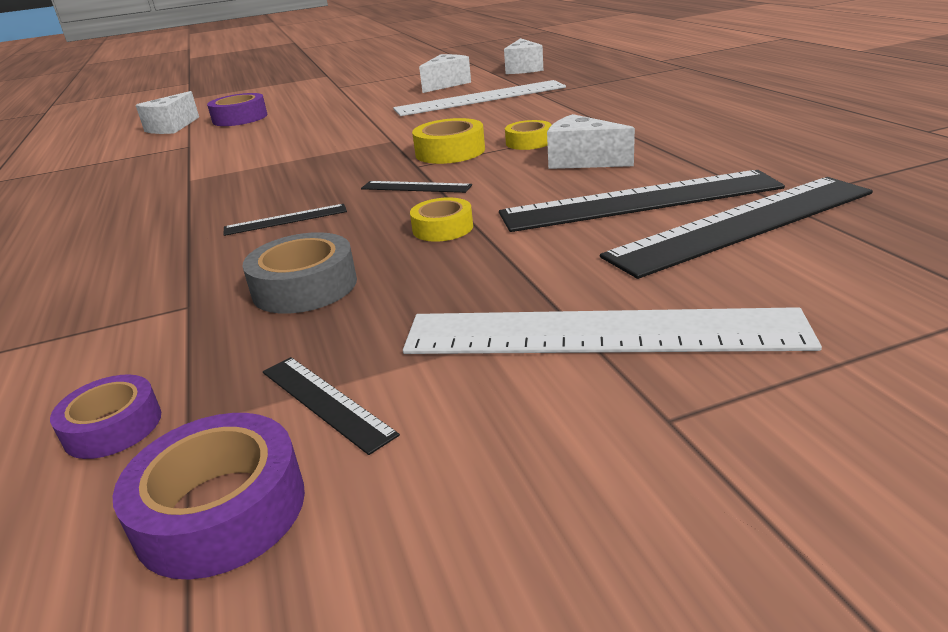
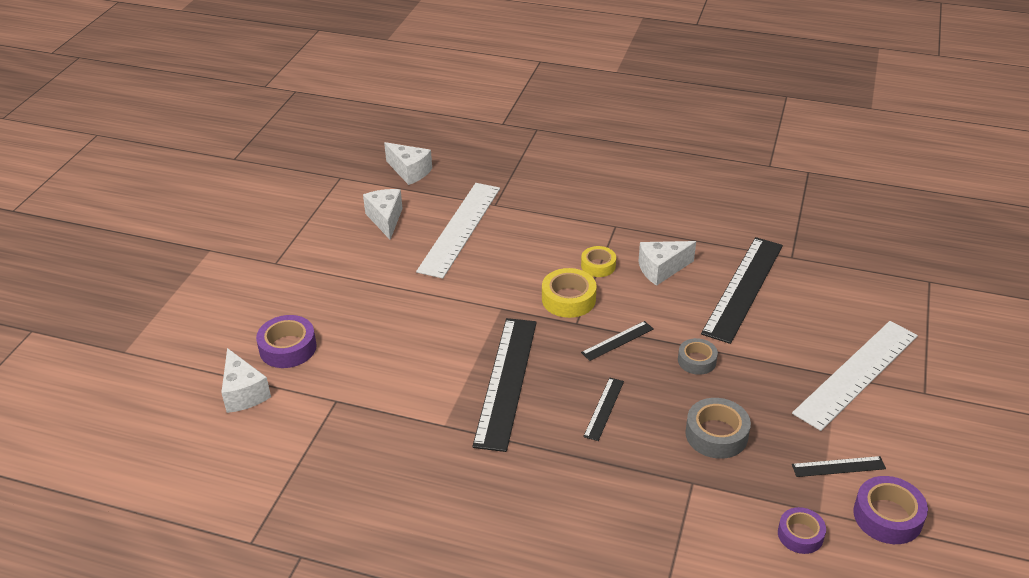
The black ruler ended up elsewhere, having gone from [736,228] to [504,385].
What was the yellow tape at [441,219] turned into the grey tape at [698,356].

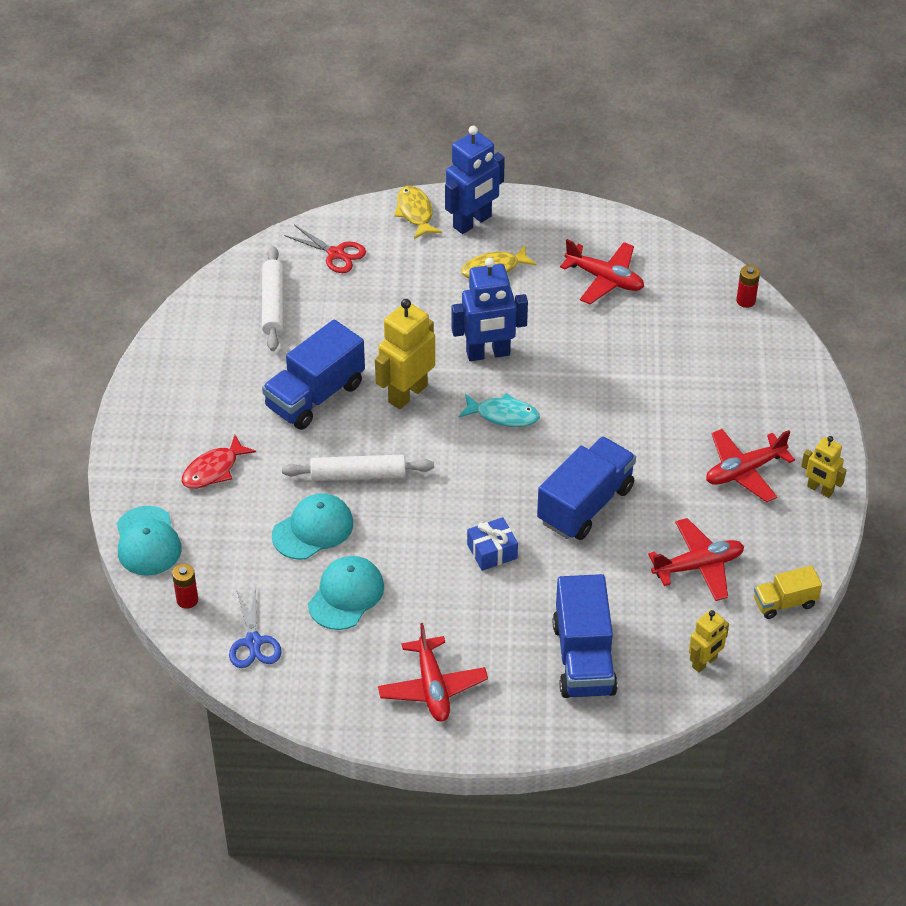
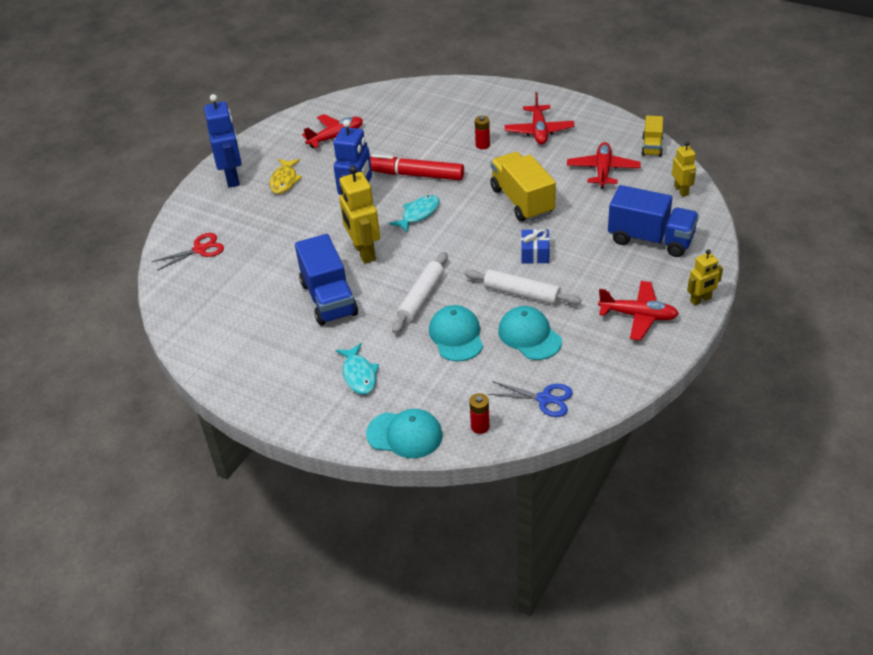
The second view lost the yellow fish at [418,212].
The second view gained the red marker at [417,167].
The white rolling pin ended up elsewhere, having gone from [273,298] to [523,287].
The red battery ended up elsewhere, having gone from [748,286] to [482,132].
The yellow robot ended up elsewhere, having gone from [824,467] to [705,277].
What was the red fish at [219,462] turned into the turquoise fish at [357,368].
What was the blue truck at [586,488] turned into the yellow truck at [523,187].

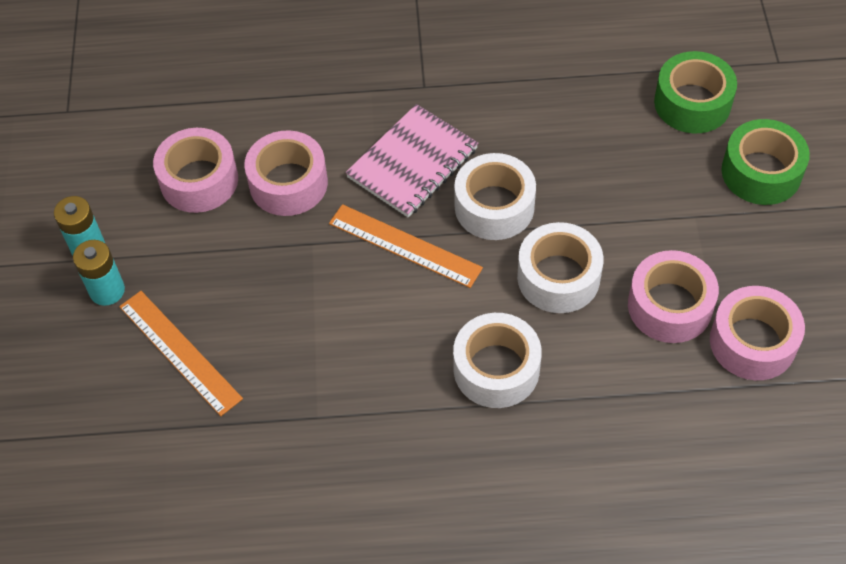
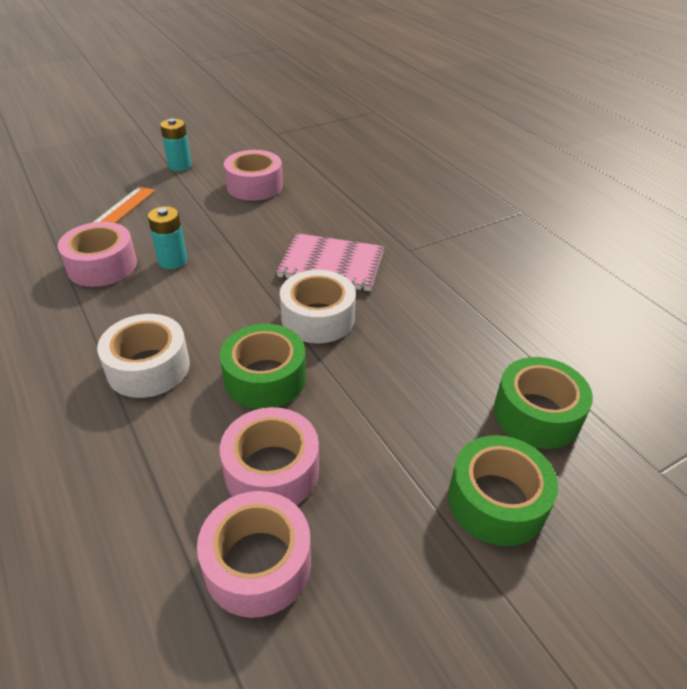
The second view lost the orange ruler at [406,246].
The turquoise battery ended up elsewhere, having gone from [99,273] to [167,237].
The pink tape ended up elsewhere, having gone from [286,173] to [97,254].
What was the white tape at [560,267] turned into the green tape at [263,366].

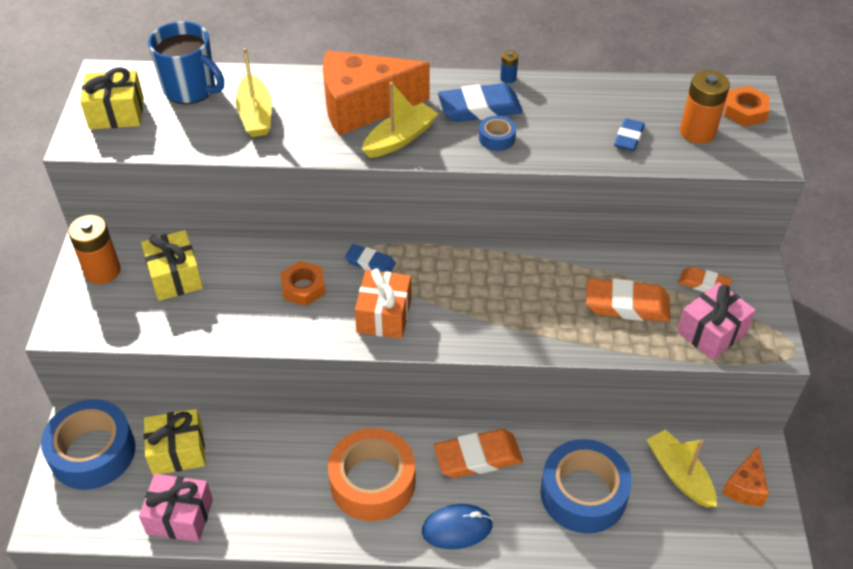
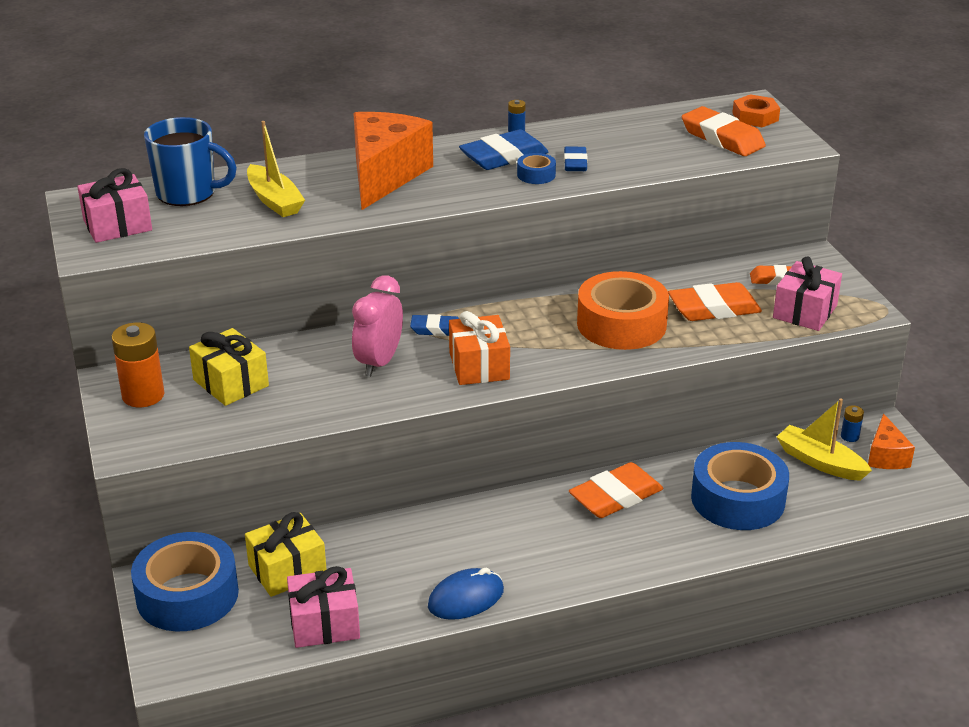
The second view lost the yellow boat at [400,120].
The second view gained the blue battery at [852,423].
The orange tape ended up elsewhere, having gone from [372,474] to [623,310].
The blue mouse ended up elsewhere, having gone from [457,526] to [466,594].
The blue eraser ended up elsewhere, having gone from [629,134] to [576,158].
Where the orange nut stood at [303,283], the pink clock came to stand at [377,326].
Where the orange battery stood at [705,107], the orange eraser came to stand at [724,131].
What was the yellow gift at [112,98] turned into the pink gift at [114,205].
The orange cheese at [376,93] ended up facing another way, 135 degrees clockwise from before.

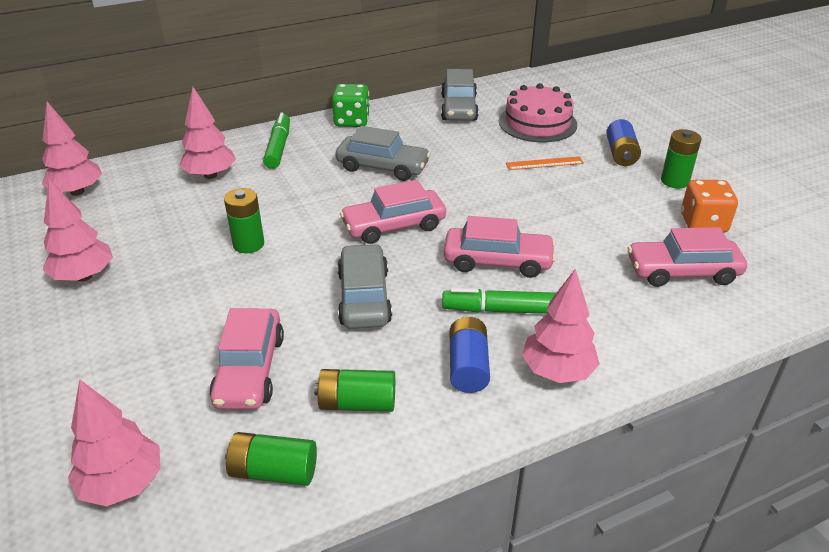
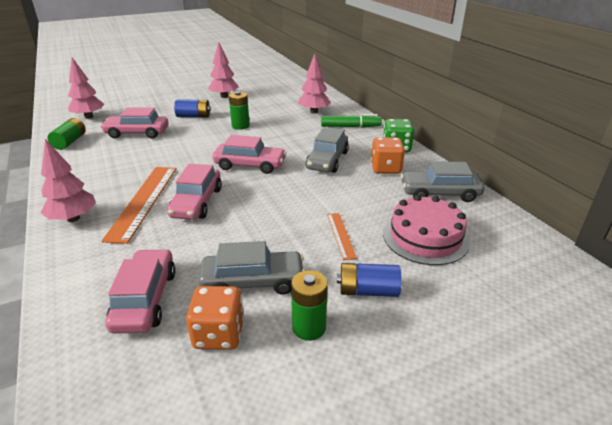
The second view lost the pink tree at [72,149].
The second view lost the green battery at [354,390].
The second view gained the orange dice at [388,155].
The grey car ended up elsewhere, having gone from [364,286] to [252,268].
The blue battery ended up elsewhere, having gone from [470,355] to [192,108].
Where the green marker stood at [499,301], the orange ruler came to stand at [139,205].
The pink car at [393,212] ended up facing another way, 120 degrees clockwise from before.

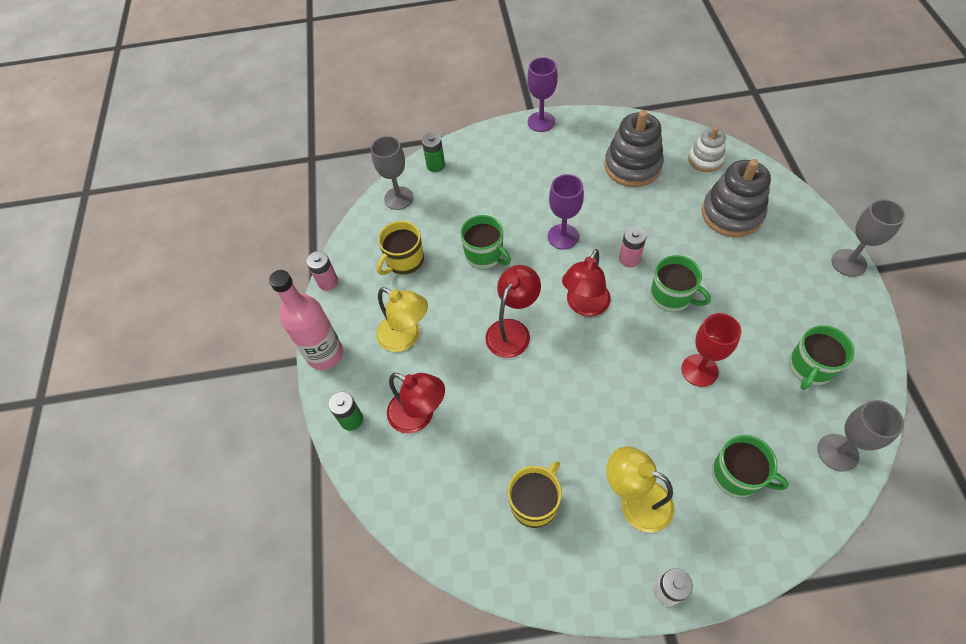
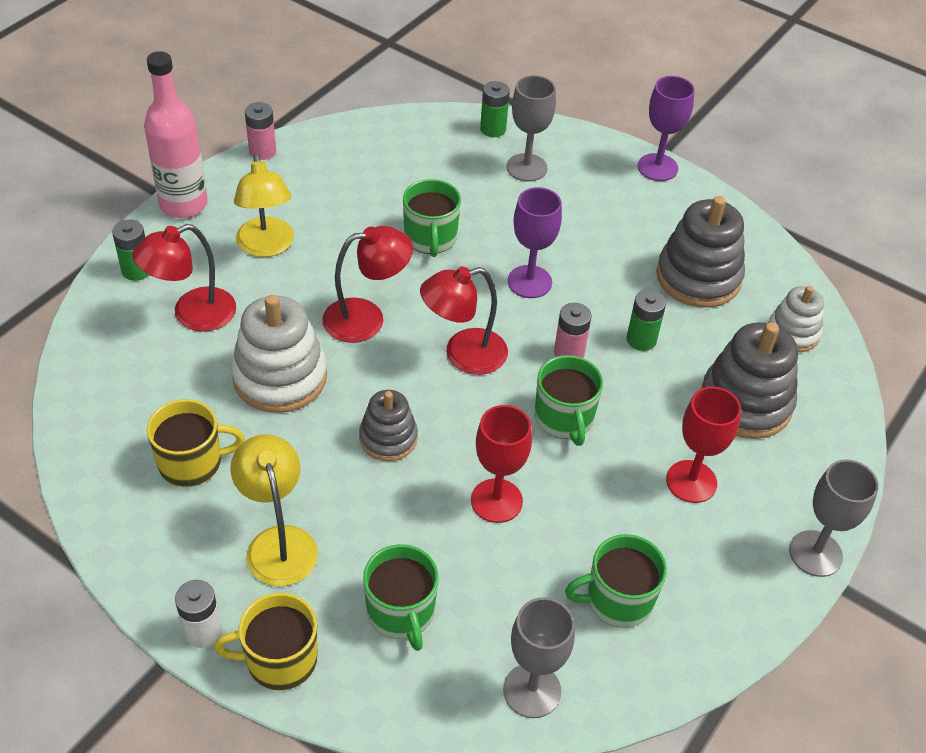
The second view gained the white stacking toy at [279,354].
The second view gained the grey stacking toy at [388,425].
The second view gained the green battery at [646,320].
The second view gained the red goblet at [703,445].
The grey goblet ended up elsewhere, having gone from [392,173] to [531,128].
The yellow mug ended up elsewhere, having gone from [400,248] to [265,642].
The red lamp at [416,403] ended up facing another way, 75 degrees clockwise from before.

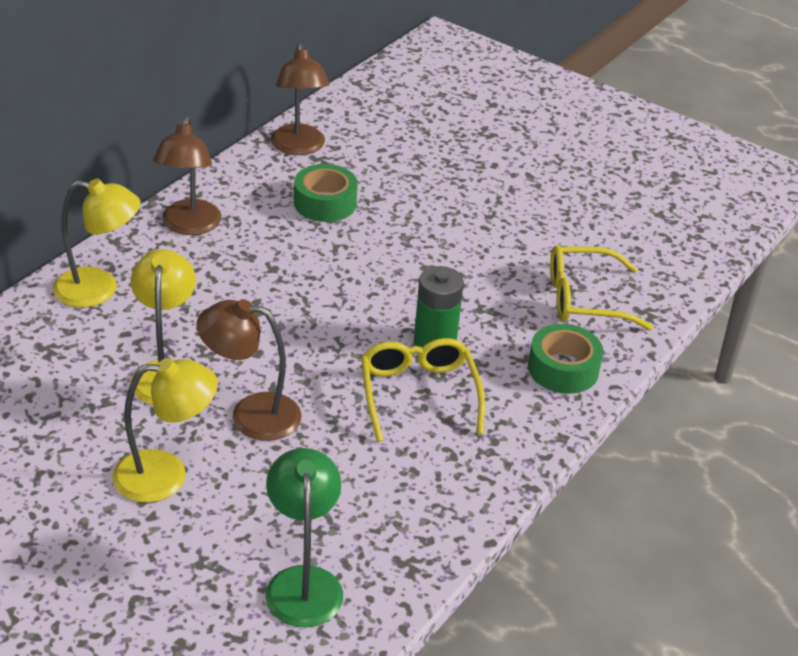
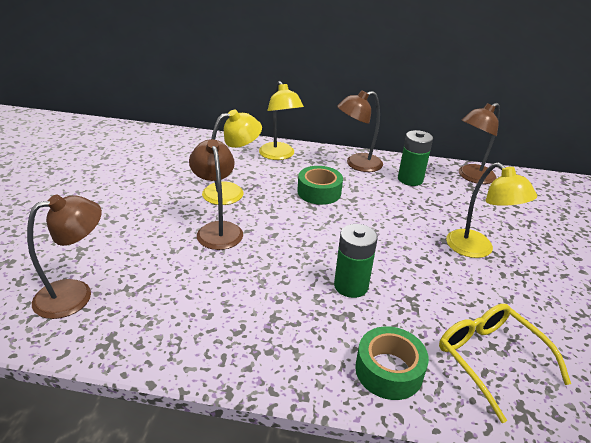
The second view lost the yellow glasses at [423,390].
The second view gained the green battery at [415,158].
The yellow lamp ended up elsewhere, having gone from [165,430] to [491,210].
The green tape ended up elsewhere, having gone from [326,193] to [320,185].
What was the green lamp at [304,537] turned into the brown lamp at [64,257].

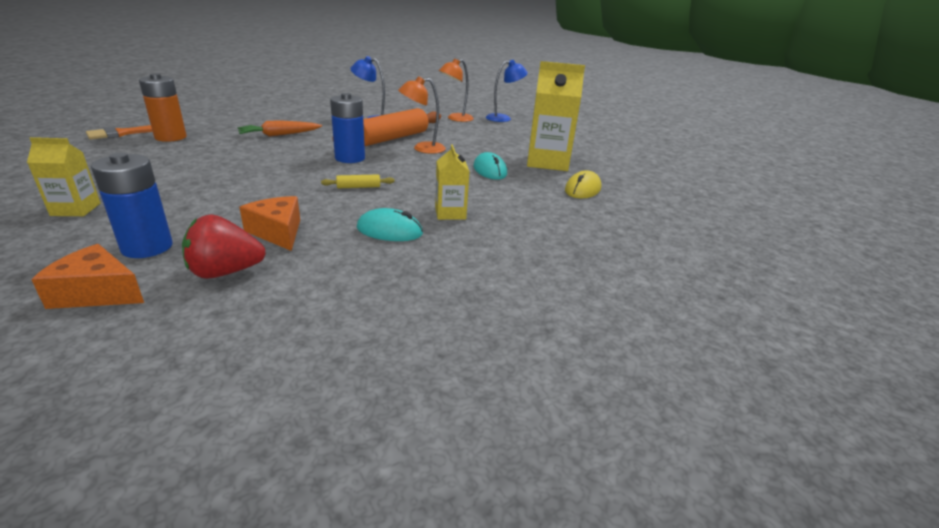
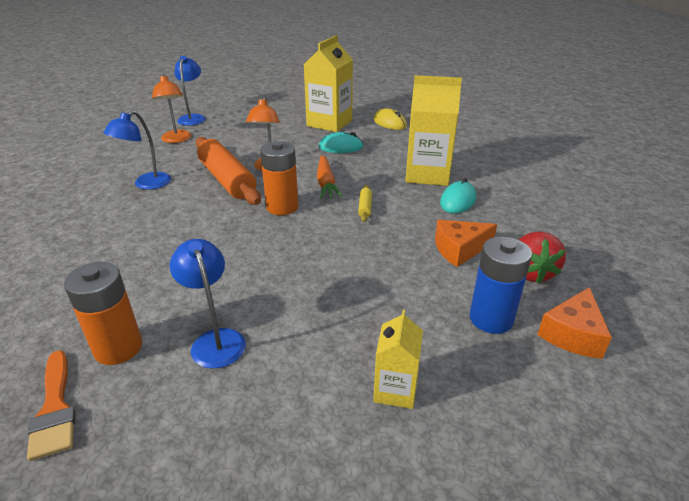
The second view gained the blue lamp at [207,304].
The orange carrot ended up elsewhere, having gone from [280,128] to [329,176].
What was the blue battery at [347,128] turned into the orange battery at [279,178].
The size of the yellow carton at [452,182] changed by a factor of 1.85.

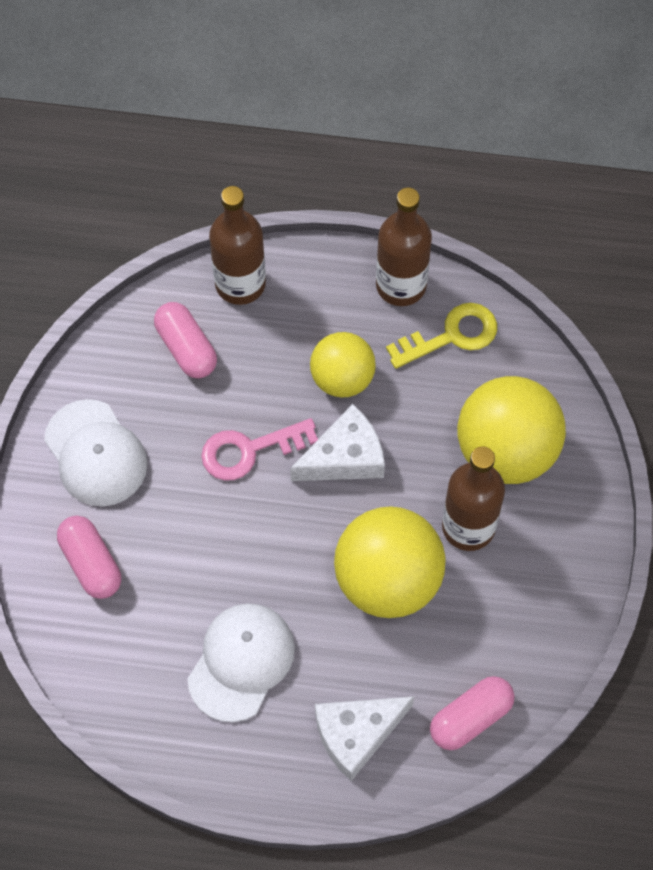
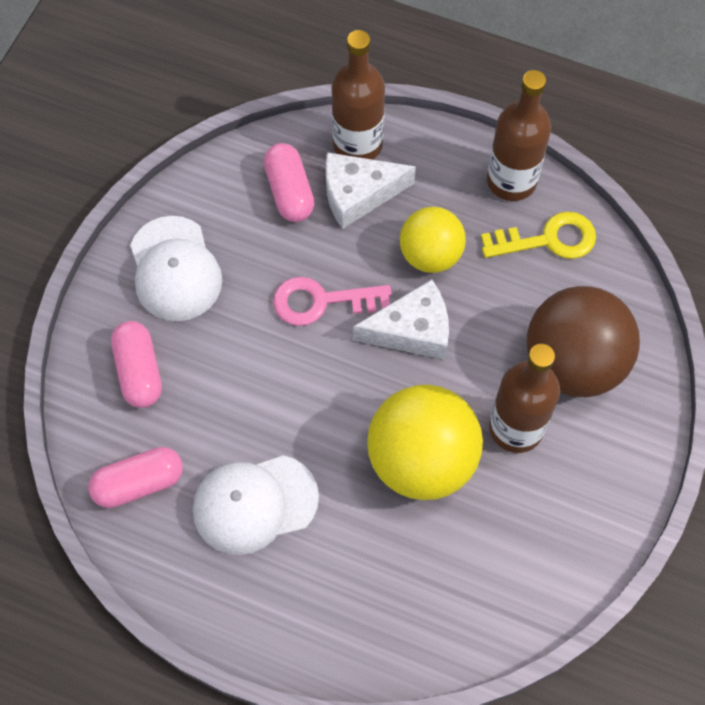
The white cheese ended up elsewhere, having gone from [364,739] to [370,190].
The pink capsule ended up elsewhere, having gone from [472,713] to [135,477].
What was the yellow ball at [511,430] turned into the brown ball at [583,341].
The white cap at [241,662] ended up facing another way, 150 degrees counterclockwise from before.

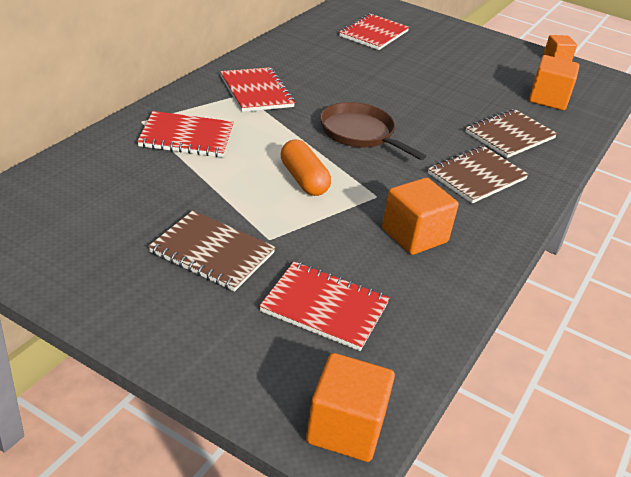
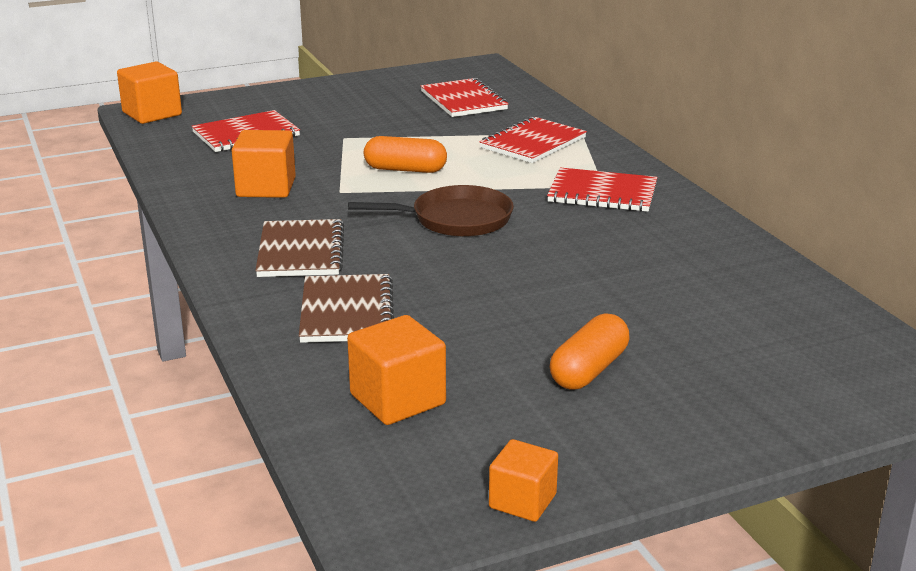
The second view lost the brown notebook at [212,251].
The second view gained the orange capsule at [589,351].
The red notebook ended up elsewhere, having gone from [374,32] to [465,97].

